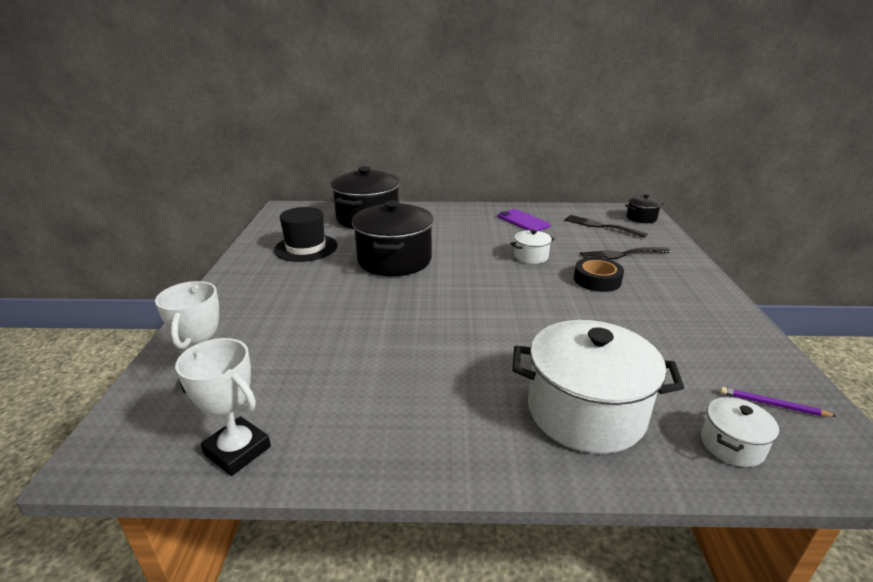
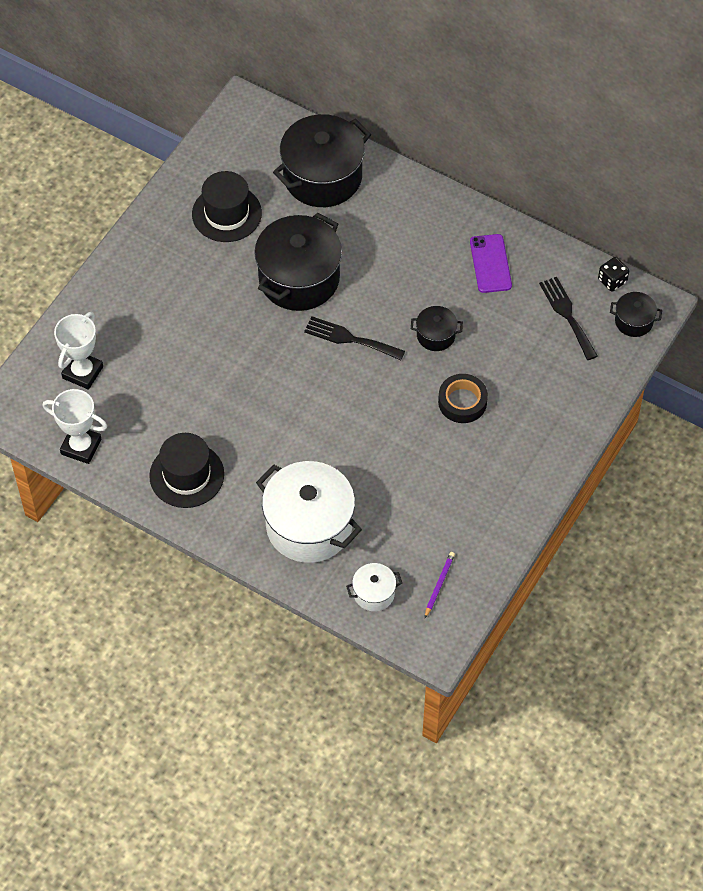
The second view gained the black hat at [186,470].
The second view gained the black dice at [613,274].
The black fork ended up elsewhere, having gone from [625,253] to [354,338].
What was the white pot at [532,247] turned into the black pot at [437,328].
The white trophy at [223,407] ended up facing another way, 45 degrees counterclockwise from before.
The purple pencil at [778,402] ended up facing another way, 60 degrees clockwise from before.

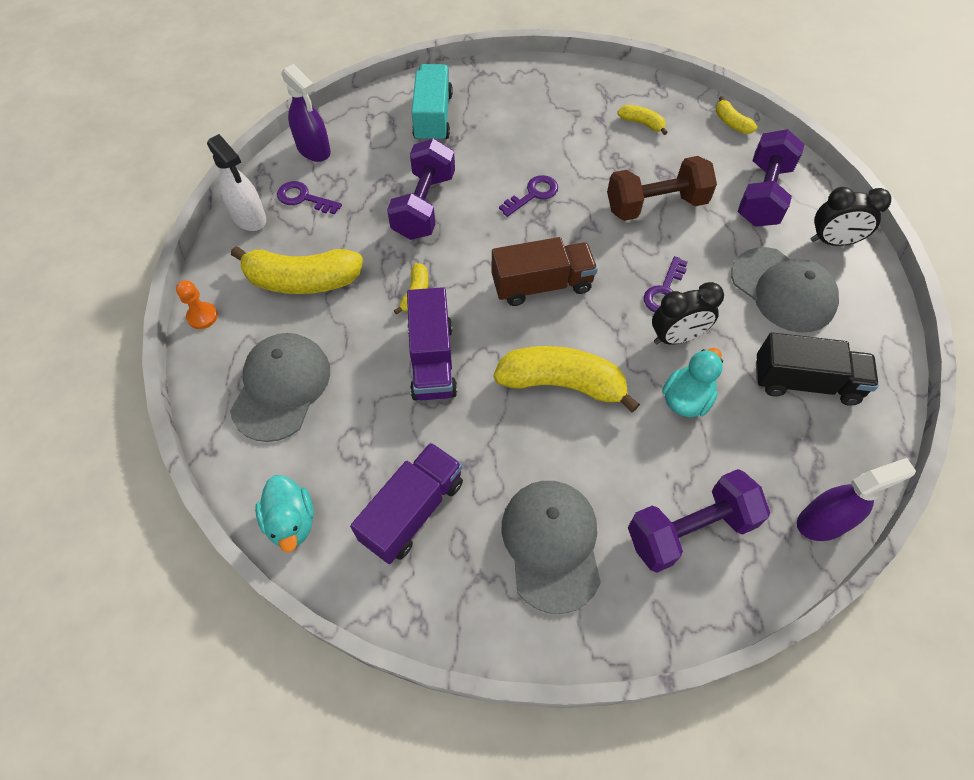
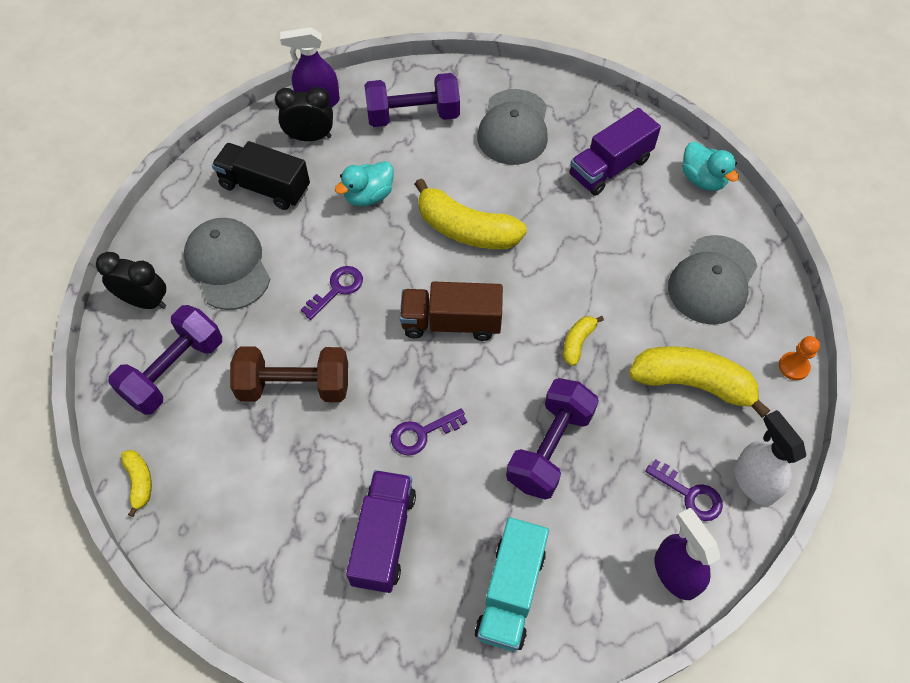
The second view lost the yellow banana at [642,120].
The purple truck ended up elsewhere, having gone from [432,344] to [381,531].
The black clock ended up elsewhere, having gone from [688,313] to [304,114].
The turquoise duck at [284,513] ended up facing another way, 150 degrees clockwise from before.

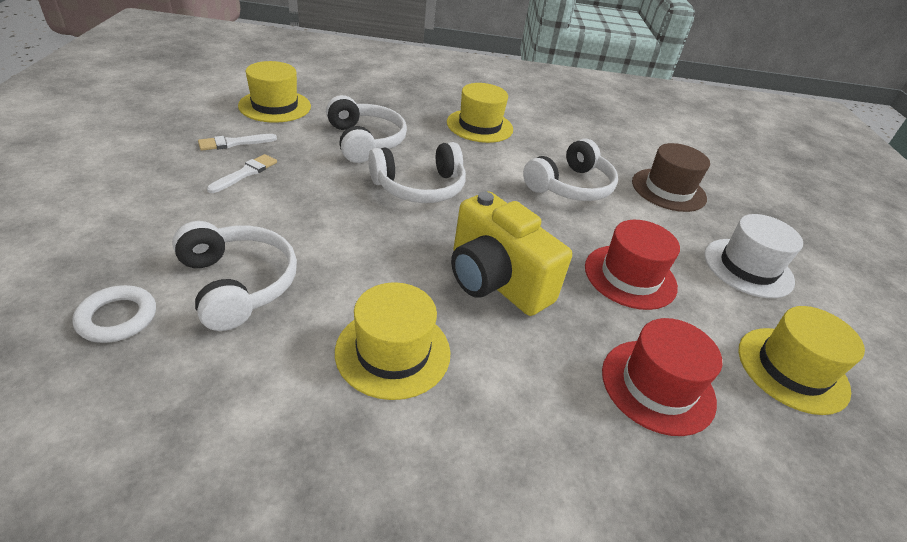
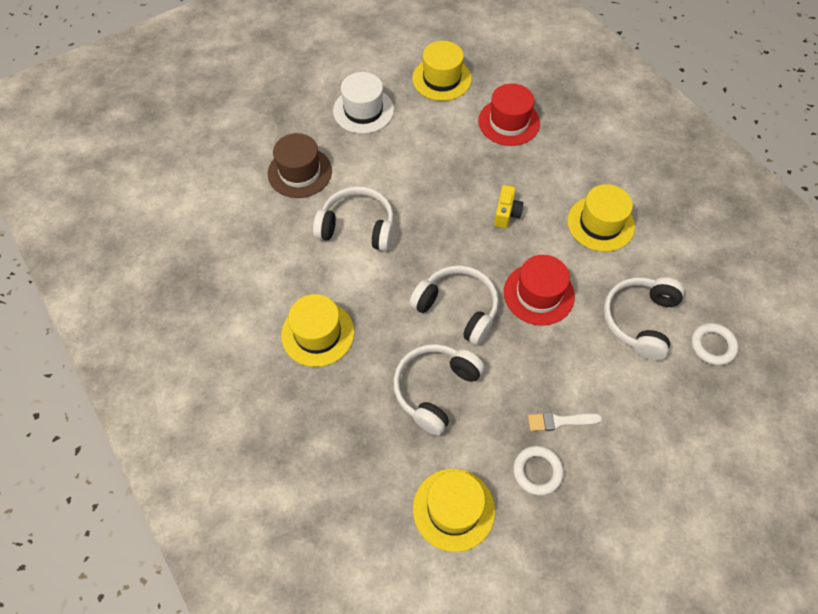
The red hat ended up elsewhere, having gone from [632,265] to [539,290].
Where the white brush stood at [237,142], the white ring came to stand at [538,470].
The size of the yellow camera at [511,253] changed by a factor of 0.48.

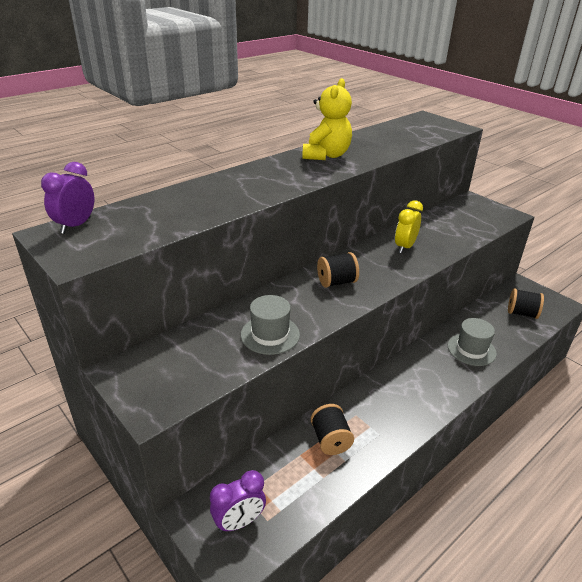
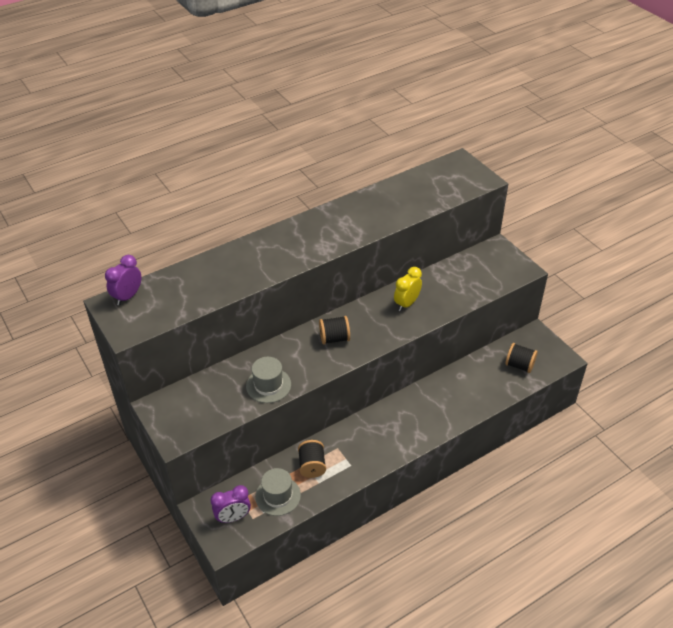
The second view lost the yellow teddy bear at [327,119].
The grey hat ended up elsewhere, having gone from [472,342] to [278,492].

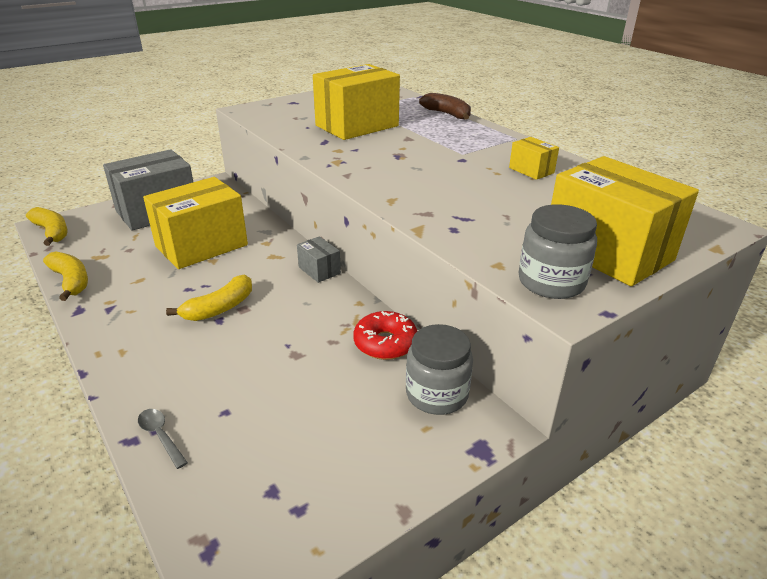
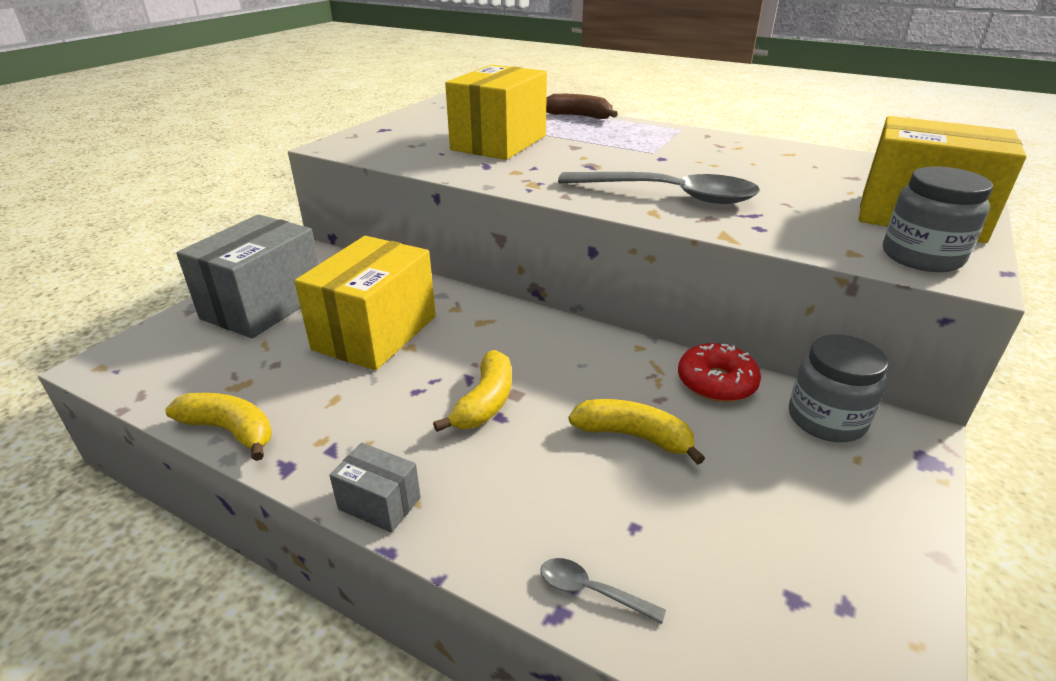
The second view lost the yellow box at [534,158].
The second view gained the grey spoon at [659,188].
The yellow banana ended up elsewhere, having gone from [47,226] to [637,432].
The grey box ended up elsewhere, having gone from [319,259] to [375,488].

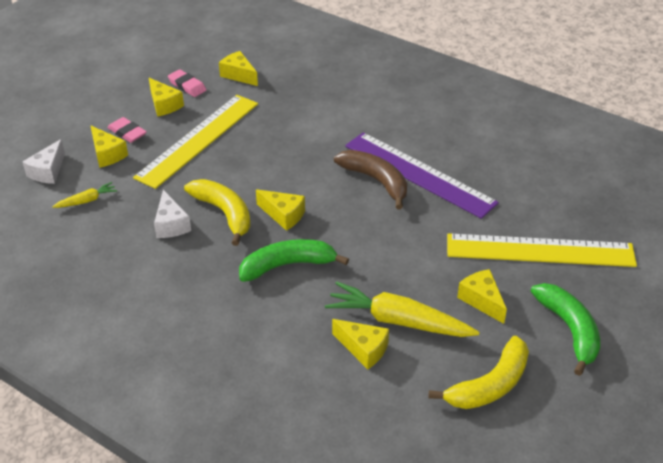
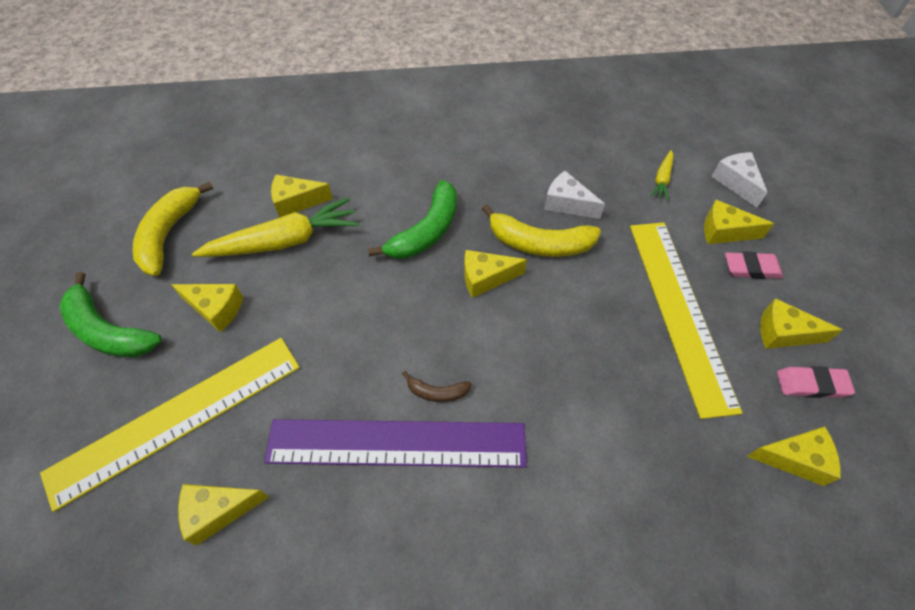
The second view gained the yellow cheese at [223,514].
The size of the brown banana at [370,179] changed by a factor of 0.50.

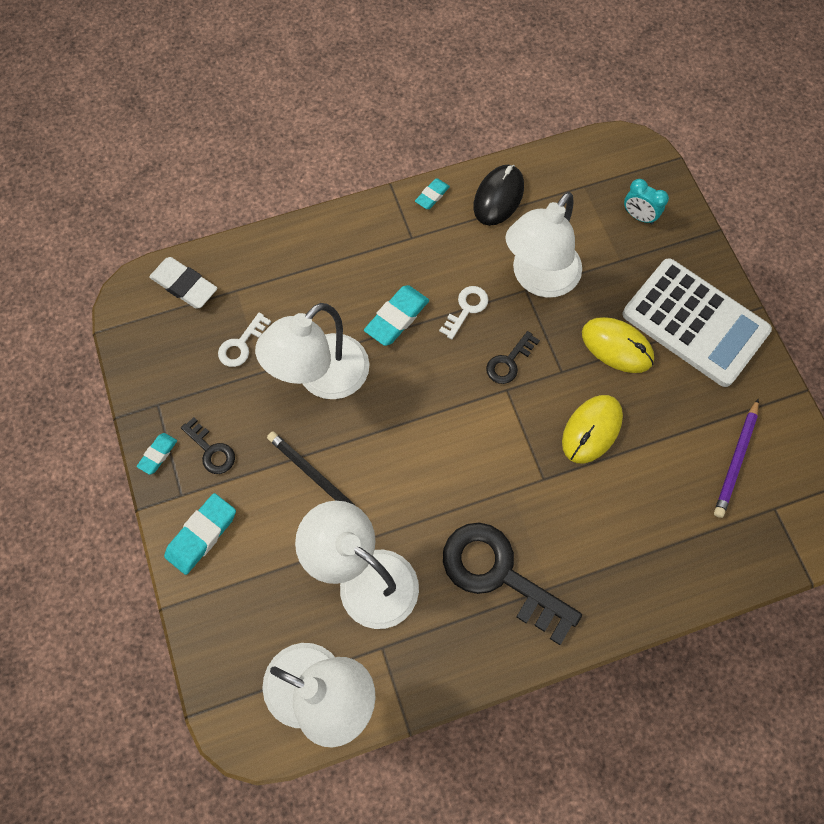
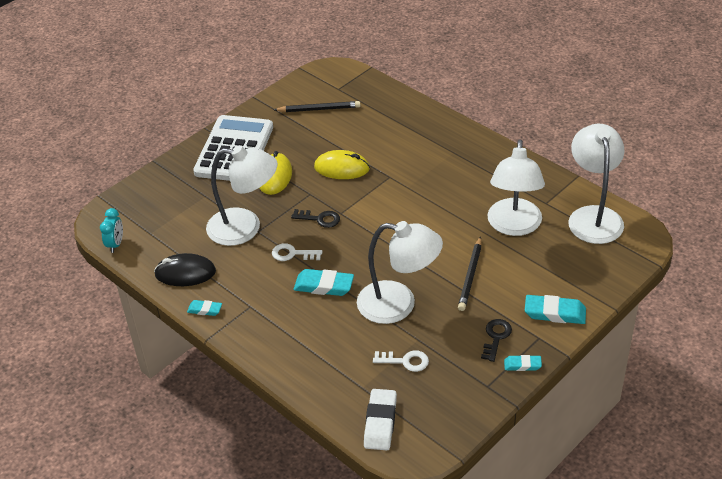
The second view lost the black key at [512,584].
The turquoise clock ended up elsewhere, having gone from [646,201] to [111,230].
What was the purple pencil at [736,458] turned into the black pencil at [317,106].

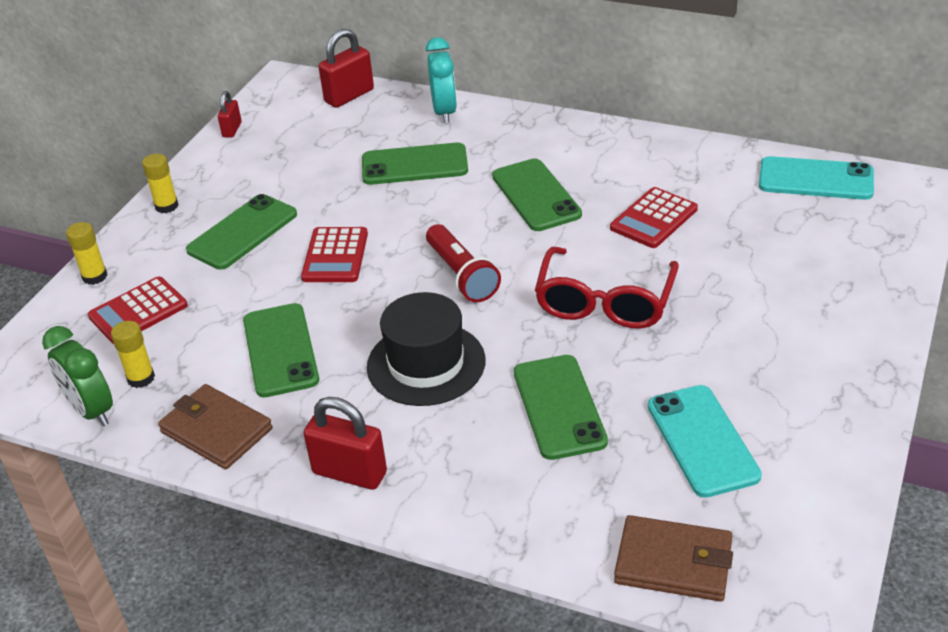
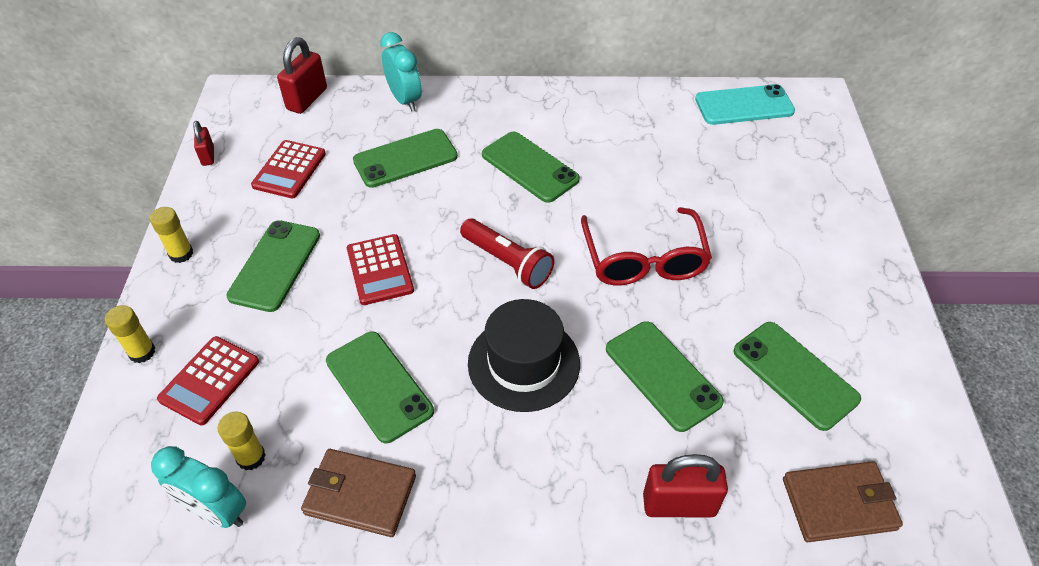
The red padlock ended up elsewhere, having gone from [345,443] to [685,485].
The red calculator ended up elsewhere, having gone from [654,217] to [288,169].
What was the green clock at [77,376] turned into the turquoise clock at [198,487].
What was the turquoise phone at [705,441] turned into the green phone at [797,376].

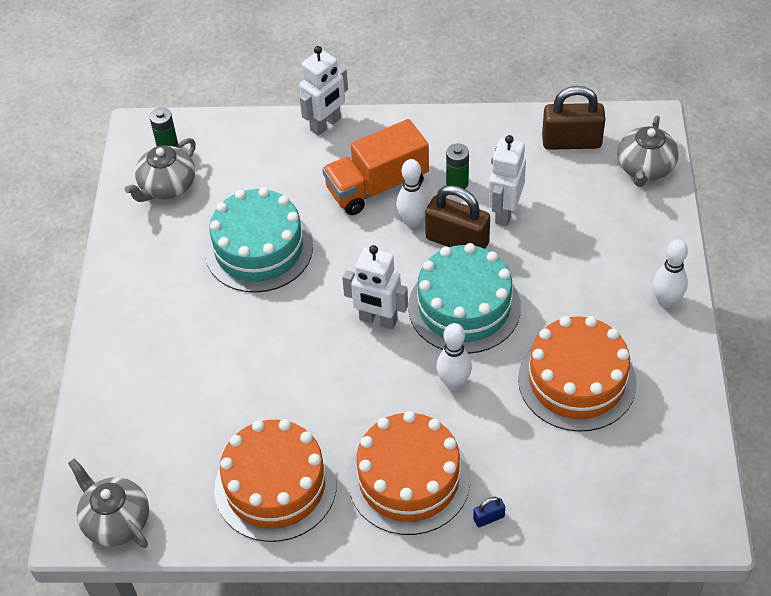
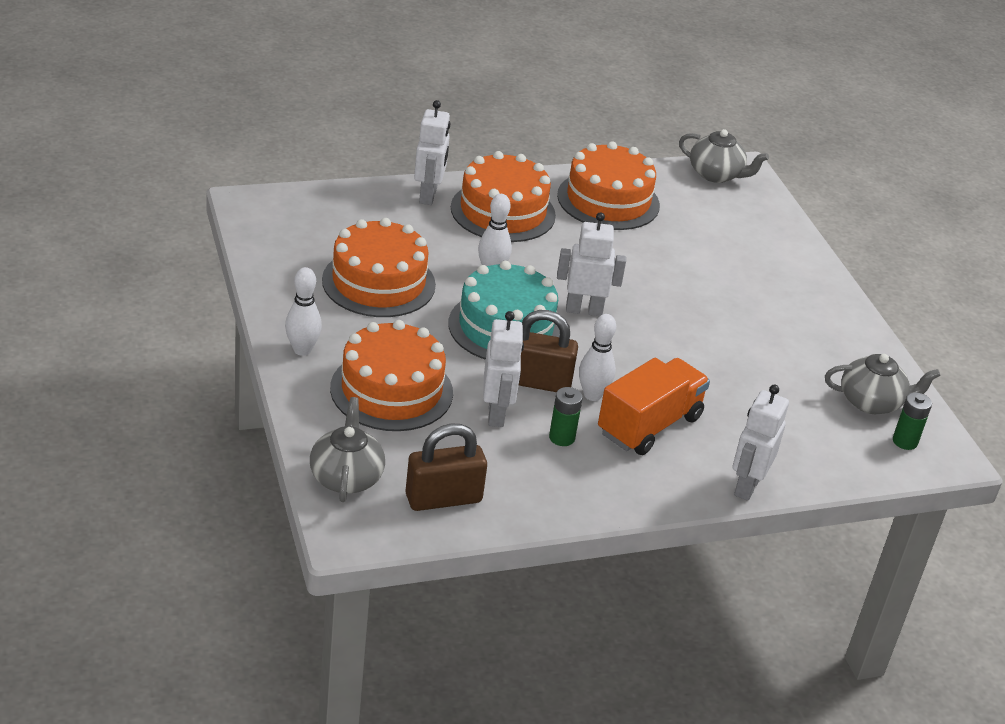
The second view lost the turquoise cake at [259,240].
The second view gained the orange cake at [391,375].
Where the blue padlock stood at [489,512], the white robot came to stand at [432,152].
The grey teapot at [160,170] ended up facing another way, 75 degrees clockwise from before.

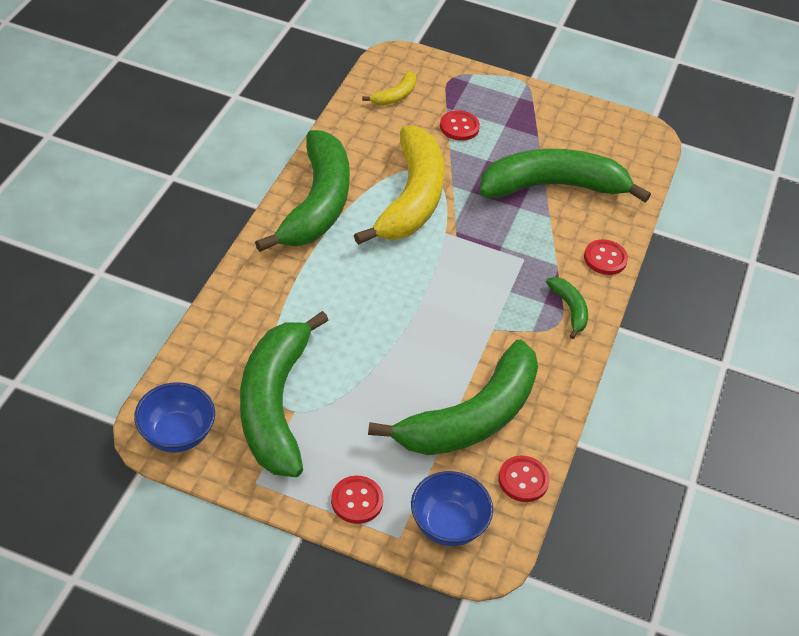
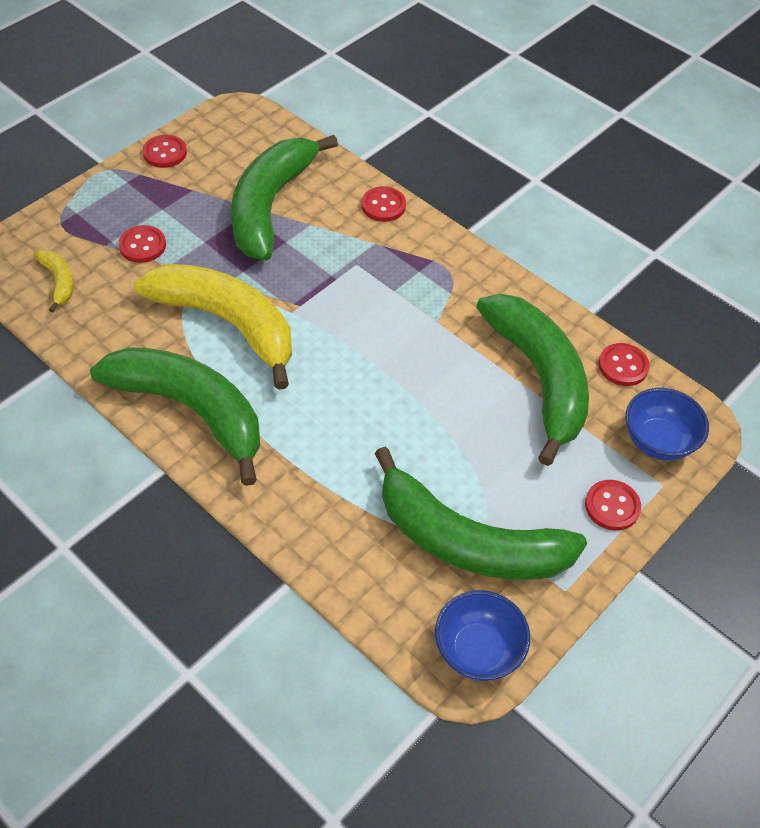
The second view lost the green banana at [567,308].
The second view gained the red button at [165,151].

